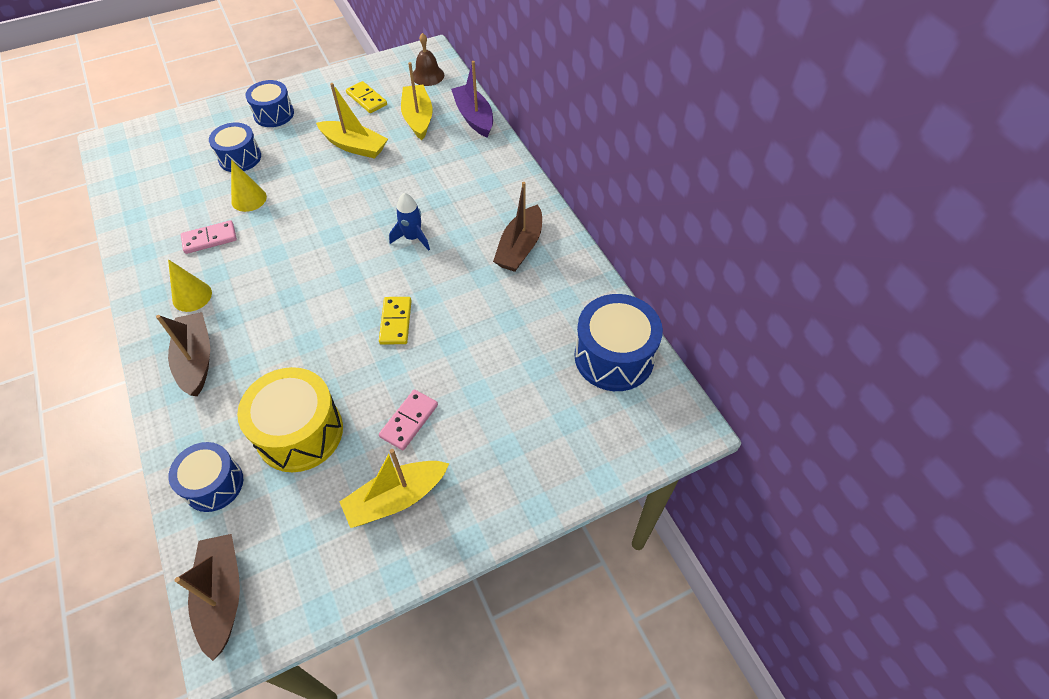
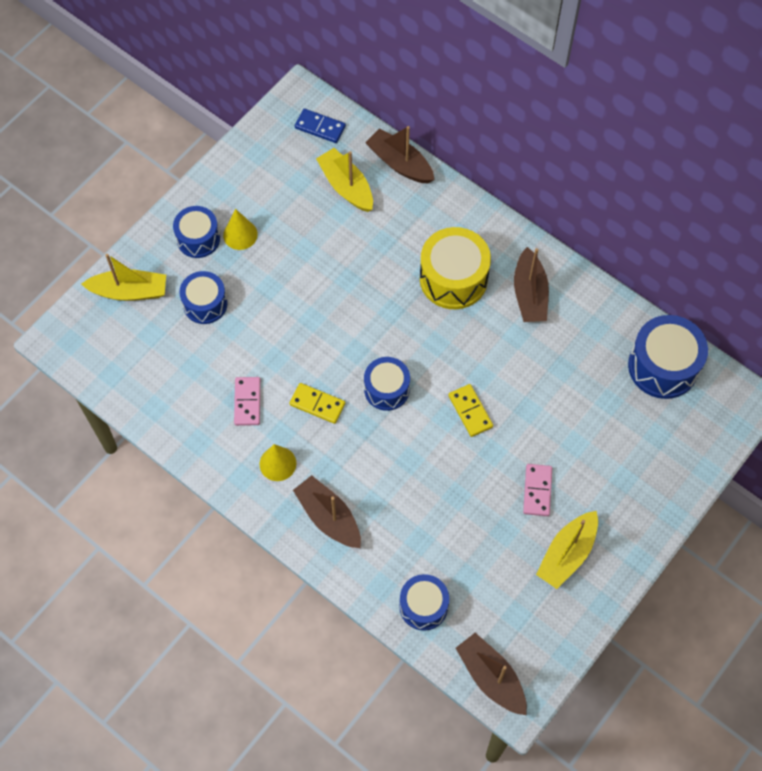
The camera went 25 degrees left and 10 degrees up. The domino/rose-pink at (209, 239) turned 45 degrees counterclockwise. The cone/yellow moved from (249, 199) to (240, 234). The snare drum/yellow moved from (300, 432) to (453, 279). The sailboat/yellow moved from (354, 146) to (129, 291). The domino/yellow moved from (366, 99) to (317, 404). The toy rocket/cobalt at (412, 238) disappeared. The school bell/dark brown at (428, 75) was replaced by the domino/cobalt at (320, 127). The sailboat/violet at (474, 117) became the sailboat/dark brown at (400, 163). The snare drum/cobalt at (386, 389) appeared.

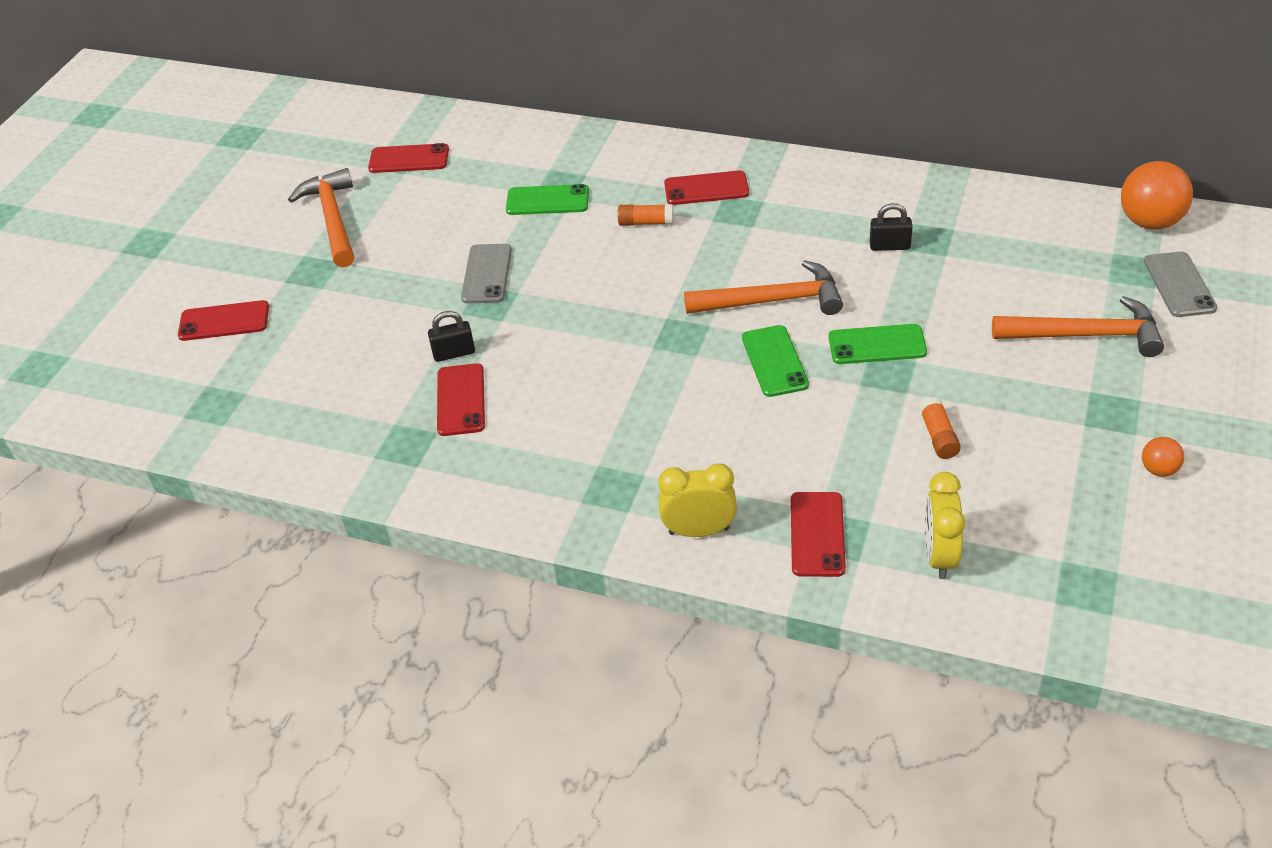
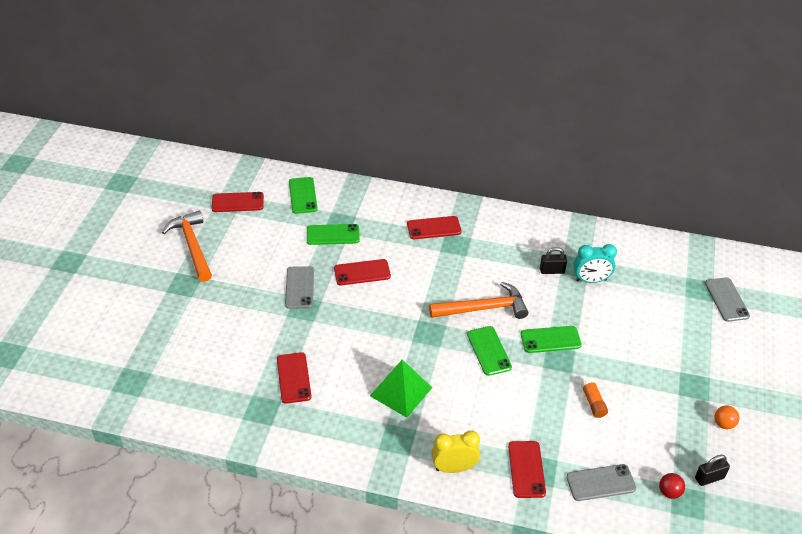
The camera went 10 degrees left and 0 degrees up. The mobile phone/red moved from (224, 321) to (362, 272). The small lock/ebony moved from (454, 353) to (709, 478). The stick of glue/orange-coloured at (646, 223) disappeared. The clock/yellow at (939, 556) was replaced by the mobile phone/grey at (600, 483). The claw hammer/orange-coloured at (1085, 335) disappeared. The play ball/orange-coloured at (1150, 222) disappeared. The mobile phone/emerald at (303, 195) appeared. The pyramid shape/emerald at (401, 391) appeared. The clock/teal at (591, 280) appeared. The play ball/red at (669, 492) appeared.

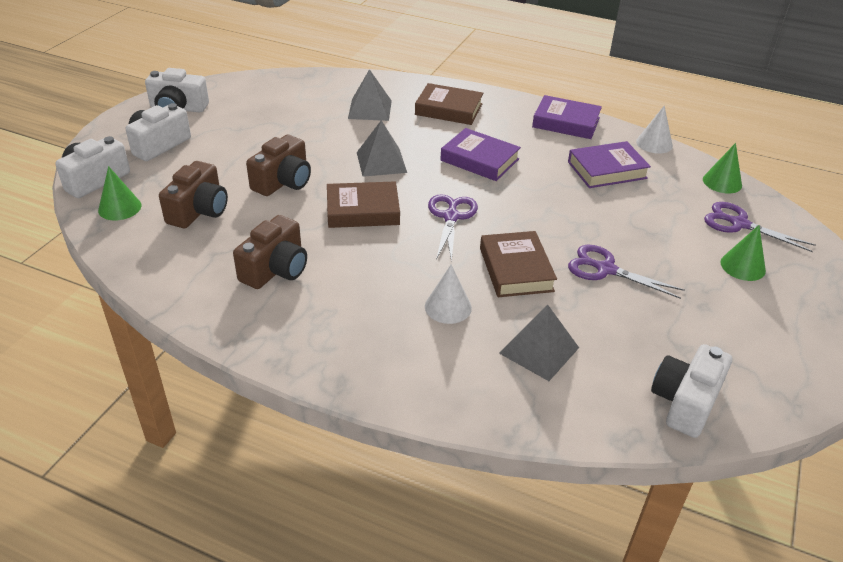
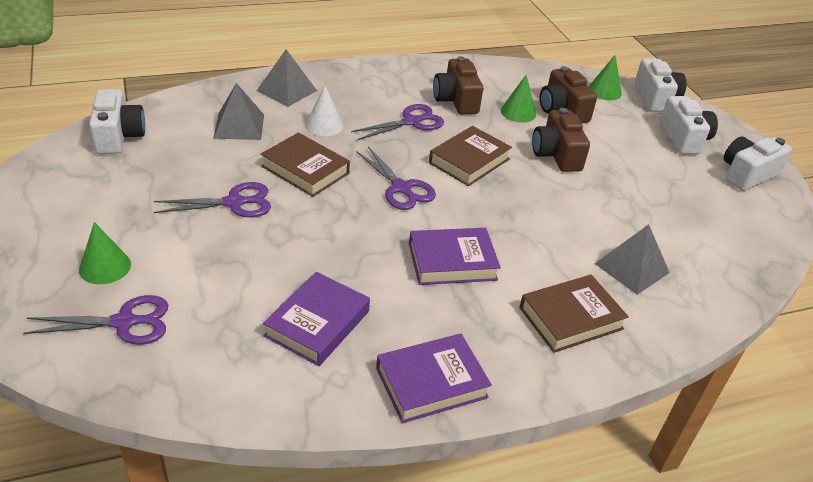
The camera went 135 degrees right and 0 degrees up. The pyramid shape/grey moved from (381, 162) to (286, 90). The cone/white at (654, 143) disappeared. The cone/emerald moved from (722, 182) to (518, 112). The pair of scissors/violet at (411, 122) appeared.

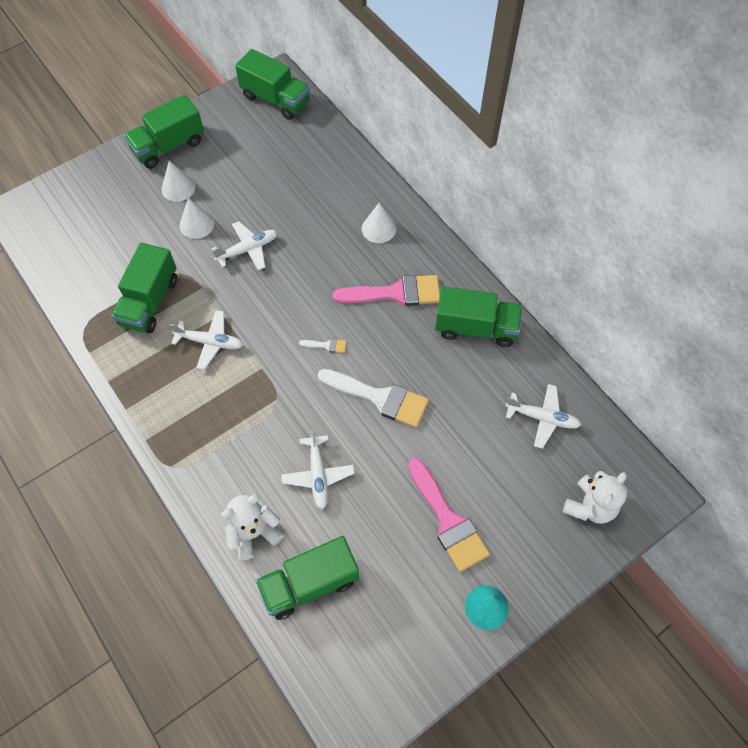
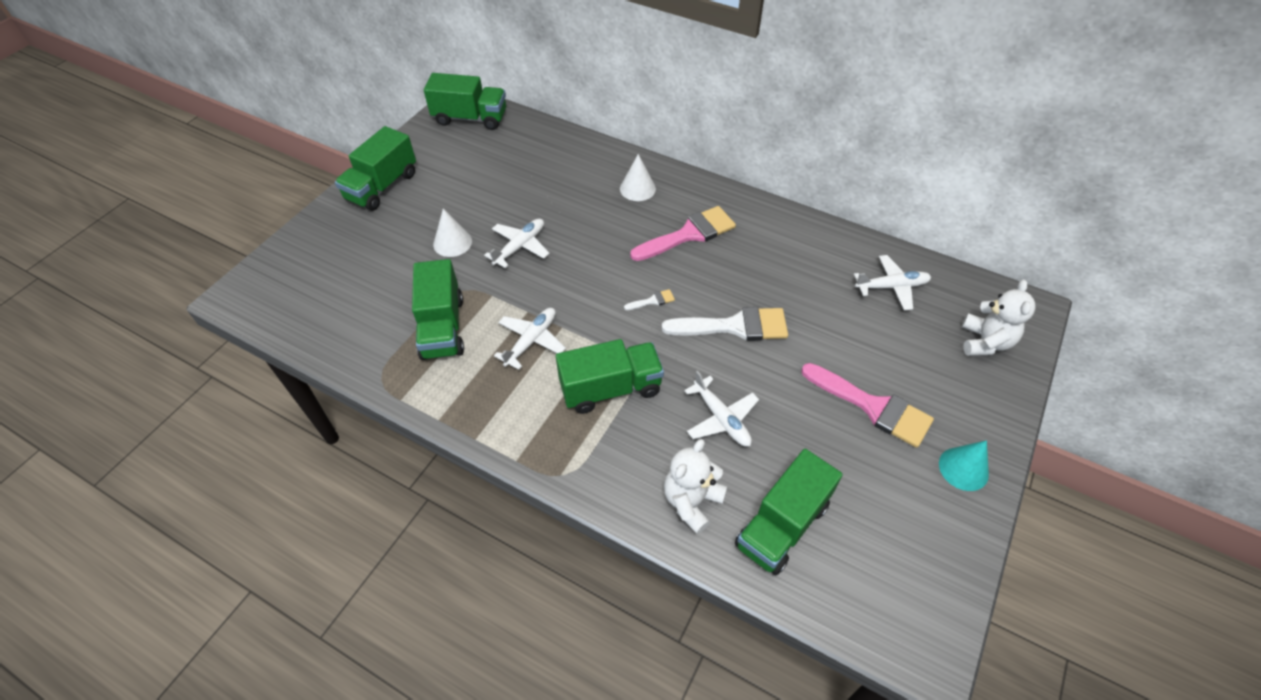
The camera went 25 degrees left and 10 degrees down. The cone/white at (178, 188) disappeared. The aeroplane/white at (210, 342) turned 45 degrees counterclockwise. The truck/emerald moved from (475, 328) to (610, 388).

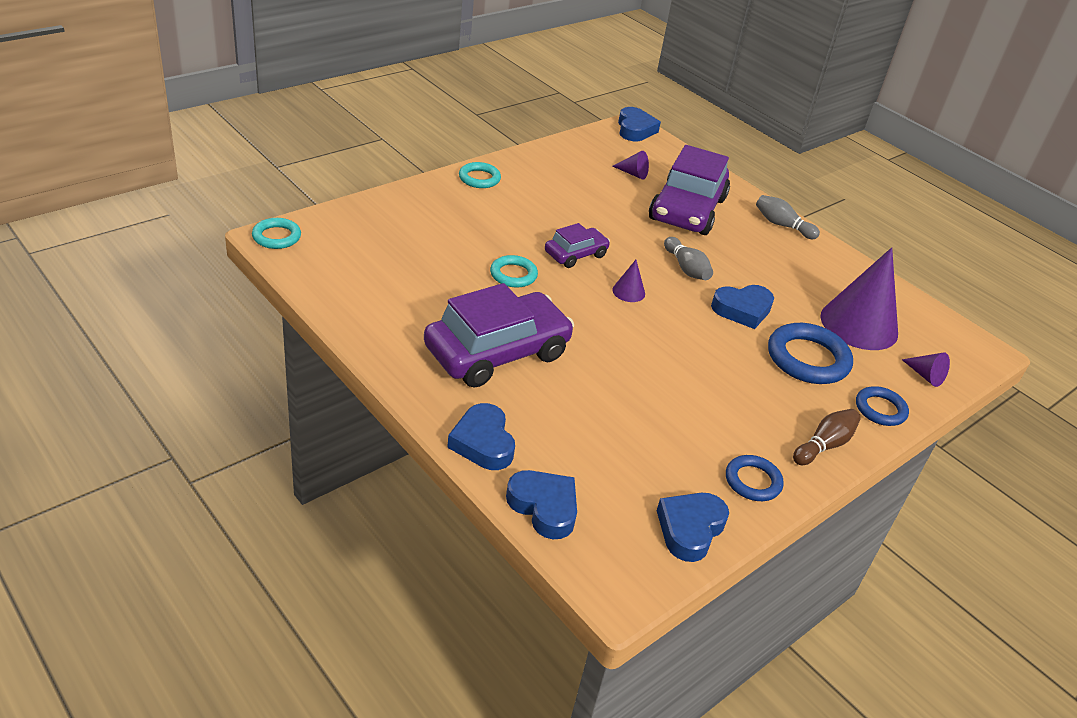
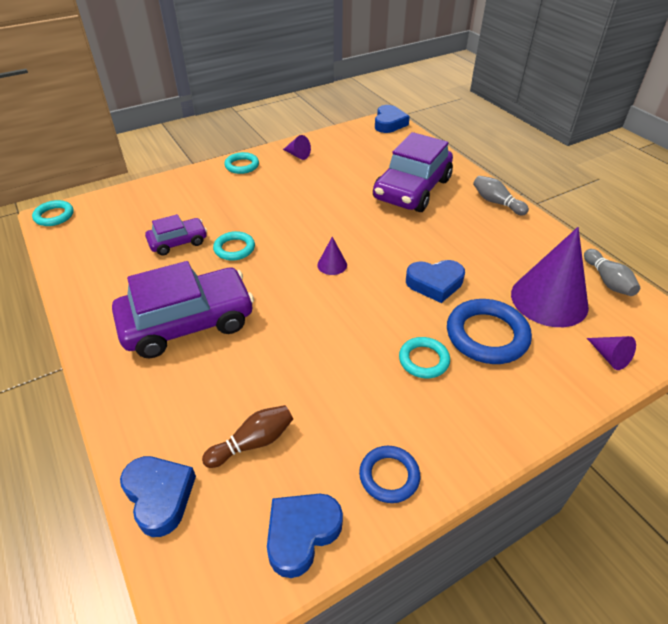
The camera went 15 degrees right and 5 degrees up. The heart/cobalt at (483, 442) disappeared. The toy car/violet moved from (575, 254) to (178, 242). The cone/violet moved from (633, 173) to (297, 155). The skittle/grey moved from (686, 268) to (607, 281). The skittle/dark brown moved from (824, 445) to (253, 442). The hoop/cobalt at (880, 409) disappeared. The hoop/teal at (423, 360) appeared.

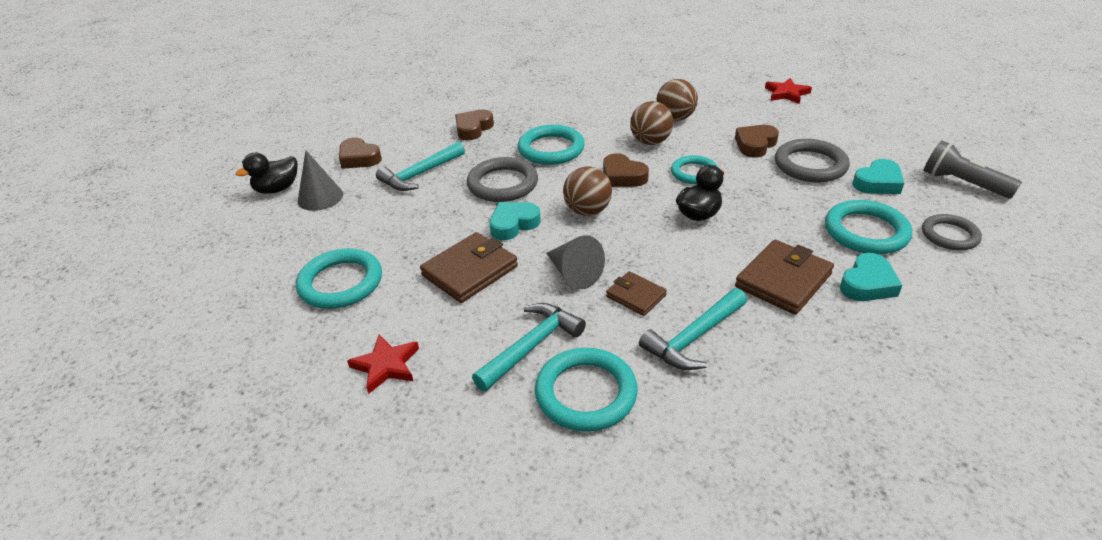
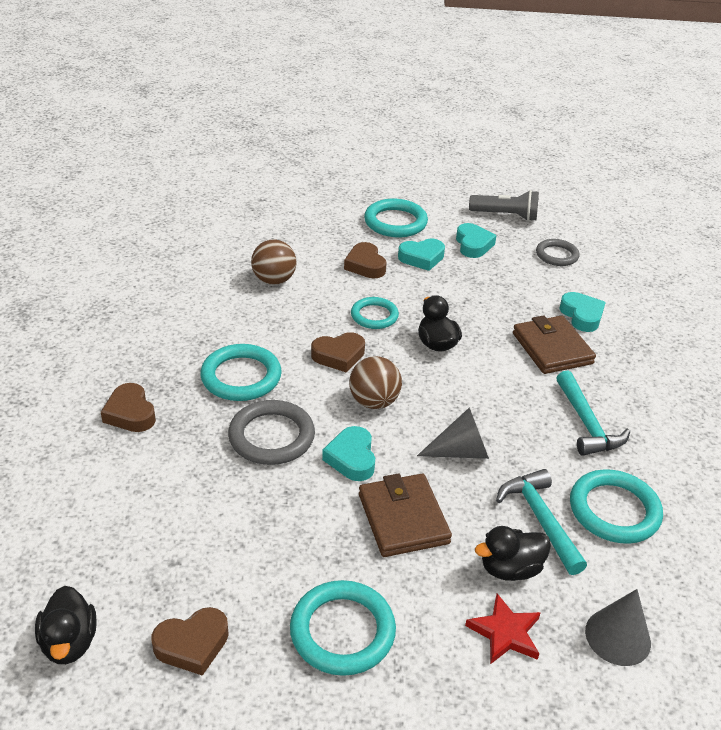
The camera went 65 degrees left and 0 degrees up. The cone/grey moved from (320, 197) to (617, 636). The heart/dark brown moved from (359, 158) to (192, 644). The claw hammer/teal at (420, 174) disappeared. The billfold/dark brown at (635, 296) disappeared. The play ball/dark brown at (650, 142) disappeared. The star/red at (786, 93) disappeared. The hoop/grey at (810, 165) was replaced by the heart/teal at (421, 258). The hoop/teal moved from (866, 232) to (395, 222). The pocket torch/grey at (962, 183) turned 150 degrees counterclockwise. The toy duck/ebony at (510, 569) appeared.

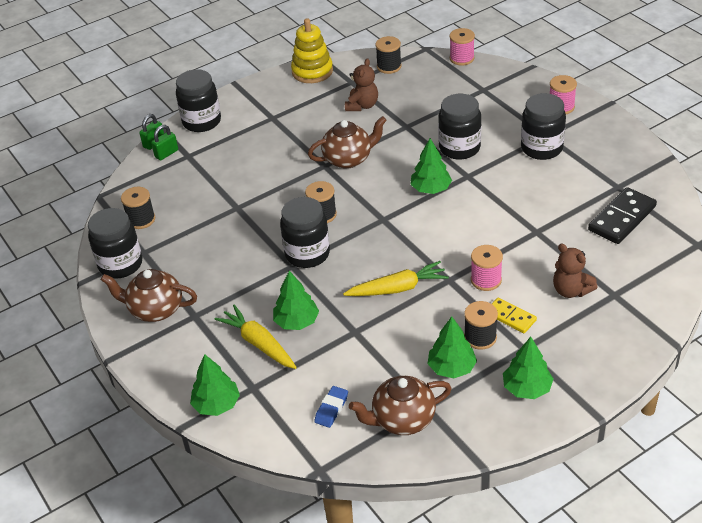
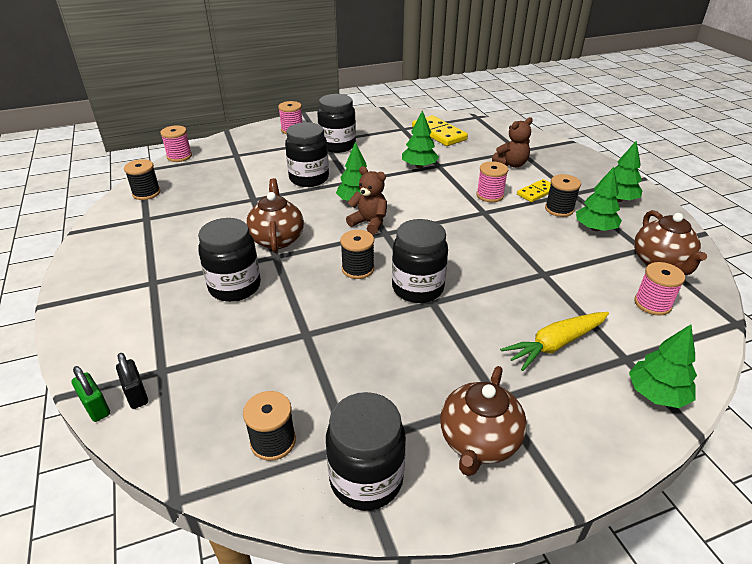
The camera went 80 degrees left and 5 degrees down. The small lock/emerald at (166, 153) became the small lock/ebony at (136, 394). The jar/ebony moved from (202, 122) to (235, 287). The toy tree/emerald moved from (296, 322) to (419, 166). The stacking toy/yellow at (312, 71) disappeared. The pencil eraser/cobalt at (331, 409) was replaced by the bobbin/rose-pink at (652, 304). The carrot/yellow at (398, 288) disappeared. The teddy/dark brown moved from (362, 105) to (369, 223). The domino/ebony at (622, 218) became the domino/yellow at (439, 133).

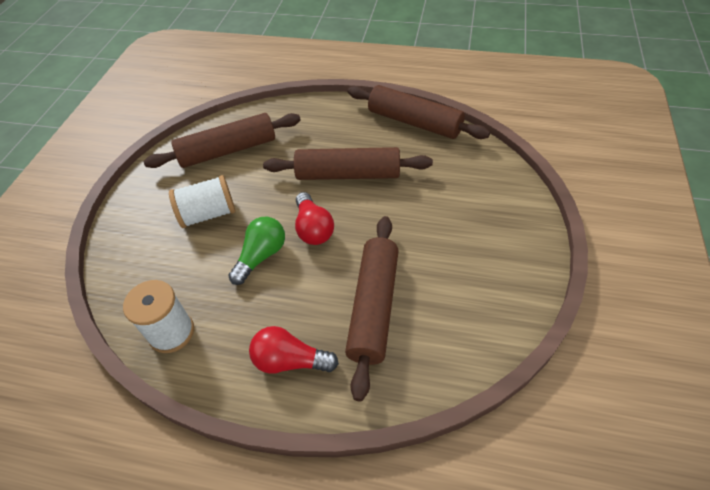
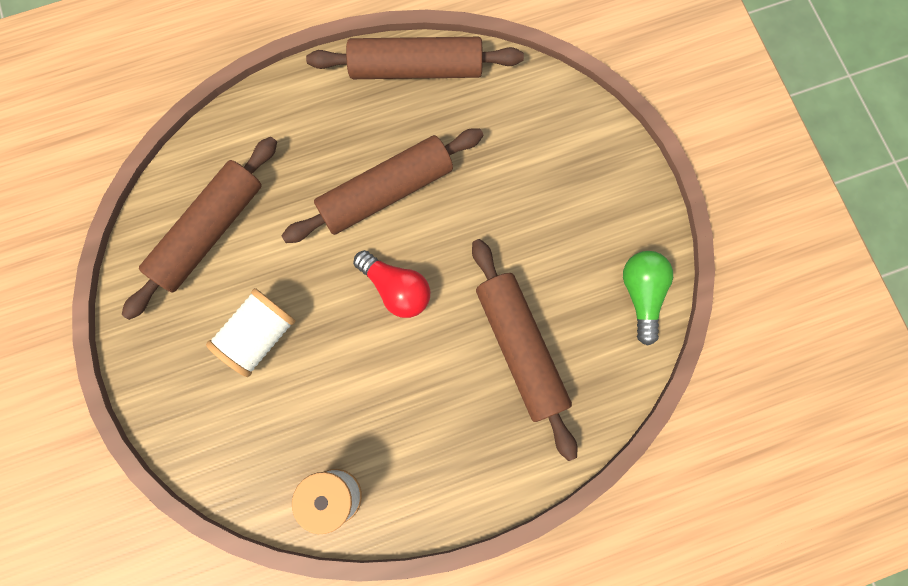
The camera went 35 degrees left and 25 degrees up. The lightbulb/emerald moved from (261, 256) to (642, 295). The lightbulb/red at (290, 361) disappeared.

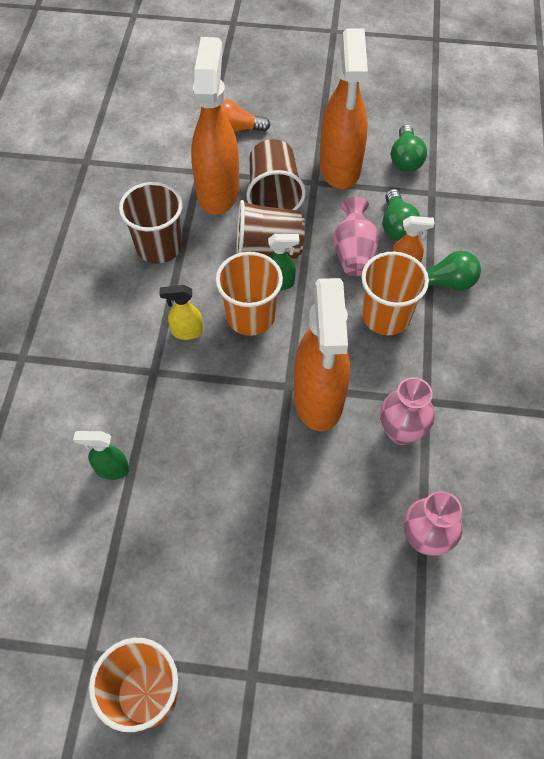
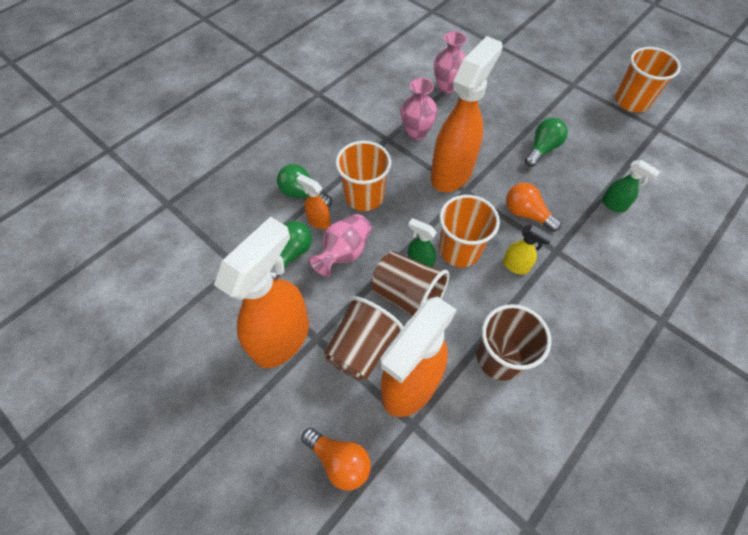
The camera went 145 degrees left and 0 degrees up. The lightbulb/emerald moved from (405, 159) to (542, 149). The lightbulb/orange-coloured at (526, 214) appeared.

